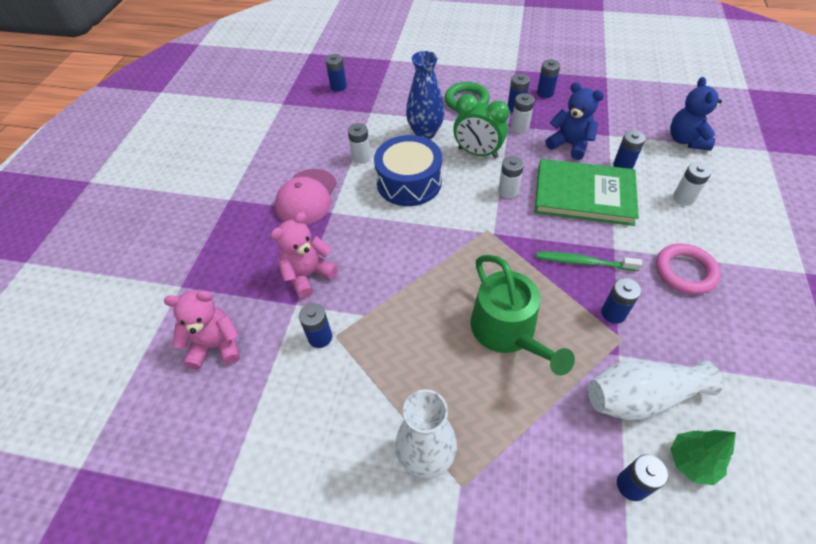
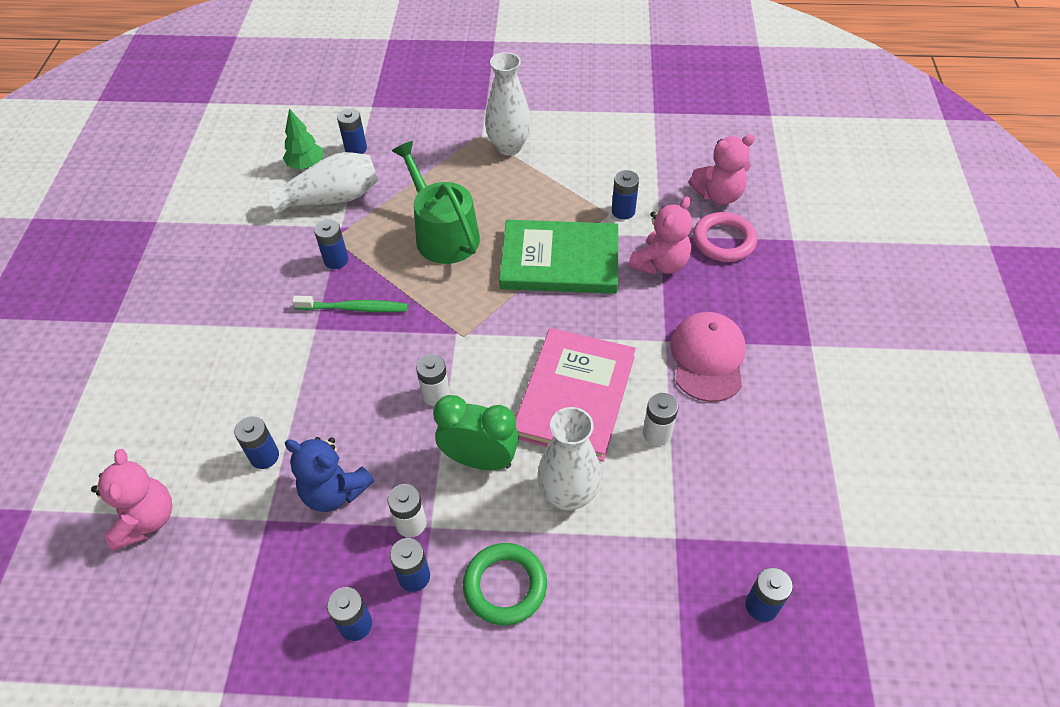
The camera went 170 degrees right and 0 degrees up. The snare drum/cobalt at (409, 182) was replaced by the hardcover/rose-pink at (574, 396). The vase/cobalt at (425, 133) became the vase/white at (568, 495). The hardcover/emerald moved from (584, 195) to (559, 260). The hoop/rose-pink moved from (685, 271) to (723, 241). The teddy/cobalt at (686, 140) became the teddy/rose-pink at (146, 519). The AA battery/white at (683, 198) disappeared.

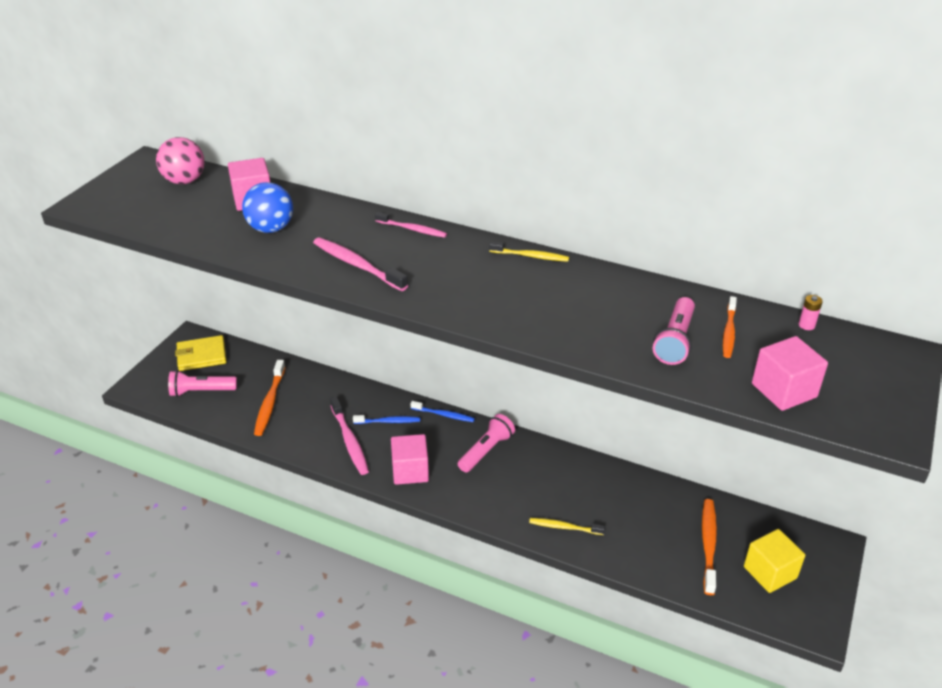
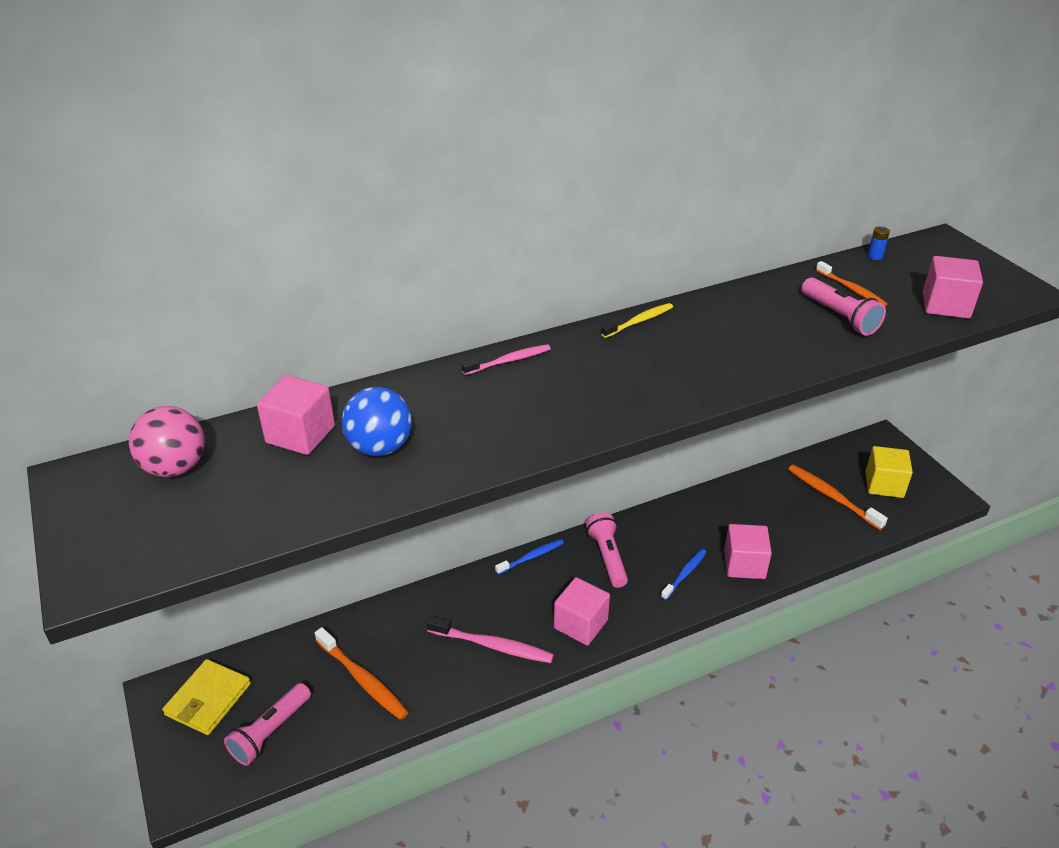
The camera went 50 degrees left and 0 degrees up. The dental brush/rose-pink at (357, 265) disappeared. The dental brush/cobalt moved from (388, 421) to (684, 574). The dental brush/yellow at (564, 527) was replaced by the block/rose-pink at (744, 564). The AA battery/rose-pink at (806, 325) became the AA battery/cobalt at (875, 256).

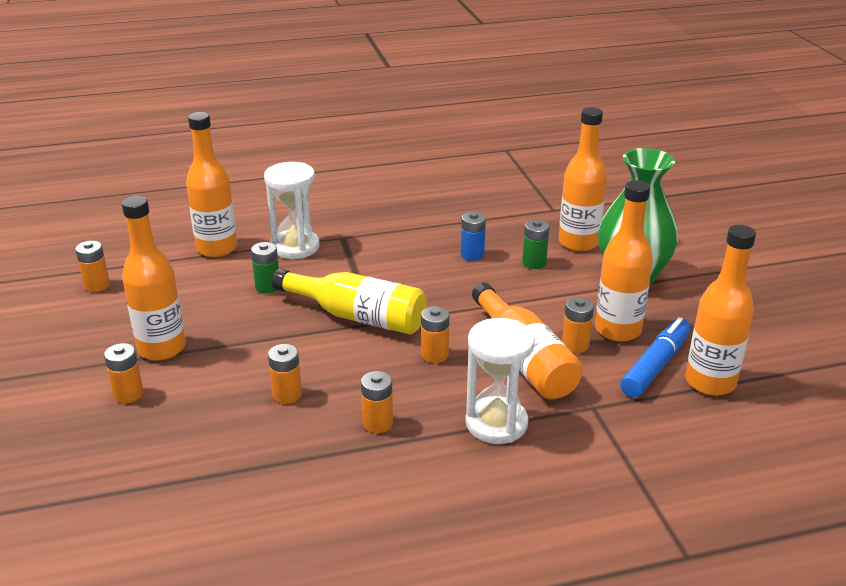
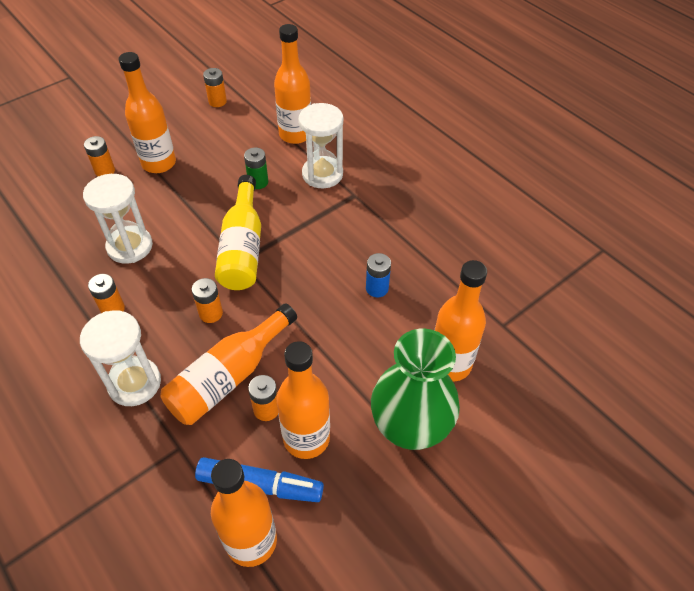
The camera went 65 degrees right and 20 degrees up. The AA battery/orange-coloured at (287, 394) was replaced by the sand timer/white at (130, 246). The AA battery/emerald at (534, 263) disappeared.

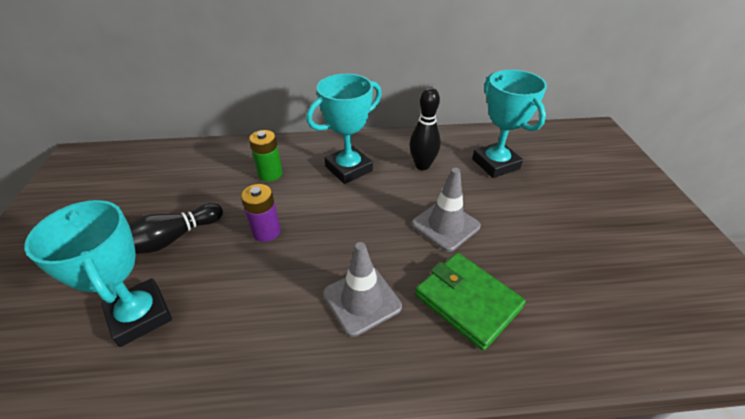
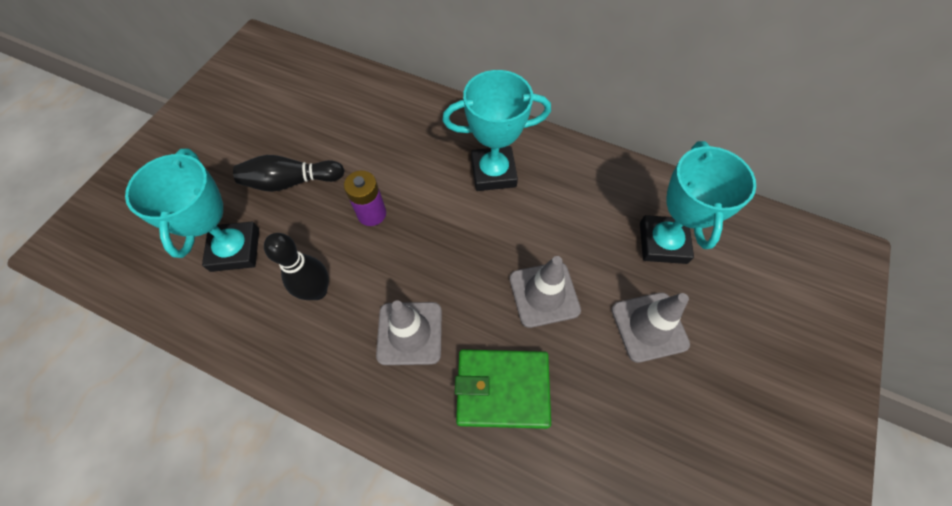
The camera went 30 degrees right and 20 degrees up. The AA battery/emerald at (270, 174) disappeared. The skittle/ebony moved from (422, 165) to (317, 291). The billfold/emerald at (467, 301) turned 75 degrees counterclockwise. The traffic cone/grey at (649, 326) appeared.

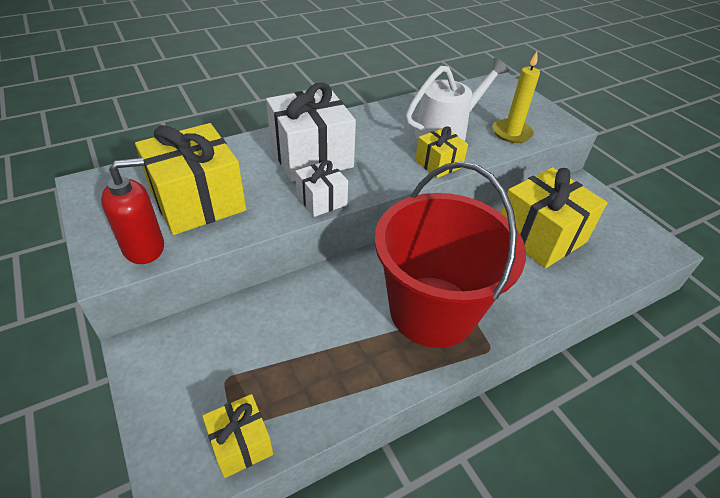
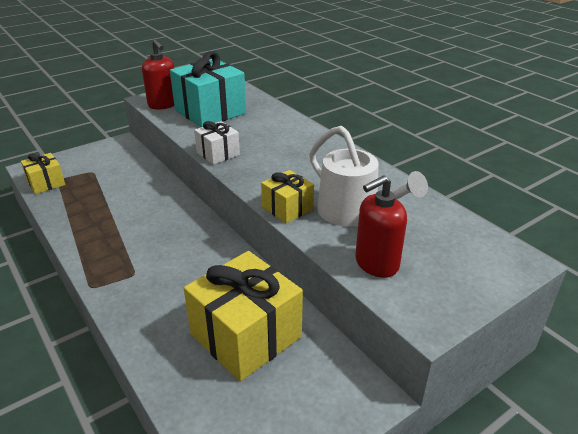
The camera went 85 degrees right and 10 degrees down. The present/yellow at (198, 201) became the present/teal at (210, 112). The present/white at (311, 156) disappeared. The bucket/red at (432, 311) disappeared. The pillar candle/yellow at (512, 133) was replaced by the soap pump/red at (376, 263).

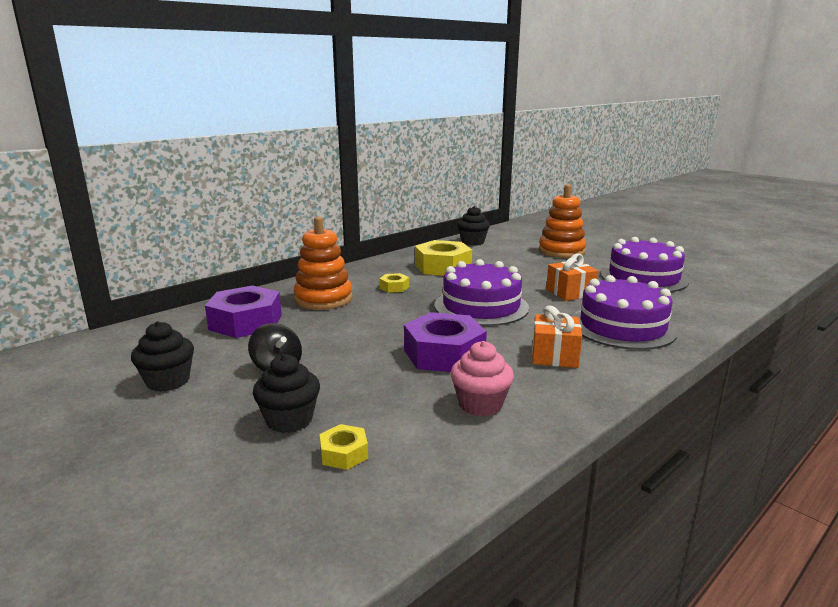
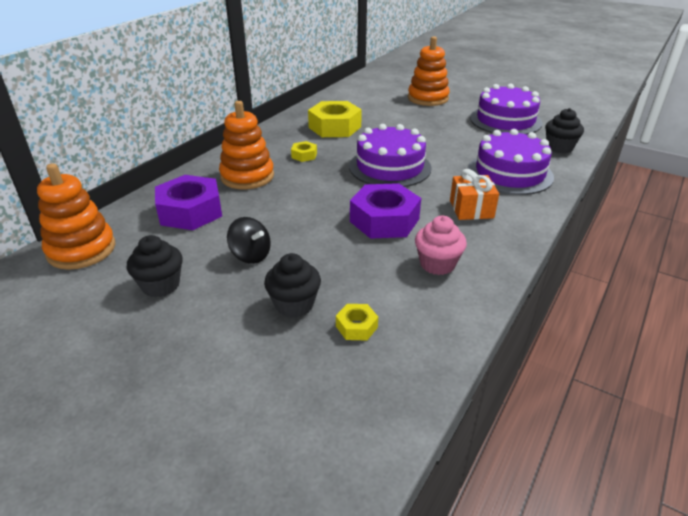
The camera went 15 degrees left and 15 degrees up. The fairy cake/ebony moved from (472, 242) to (559, 147). The present/orange-coloured at (570, 292) disappeared. The stacking toy/orange-coloured at (81, 250) appeared.

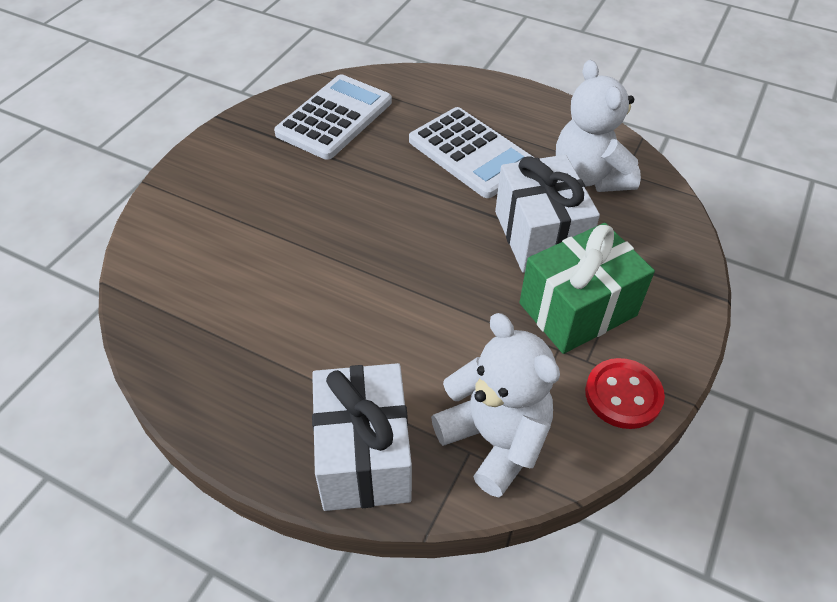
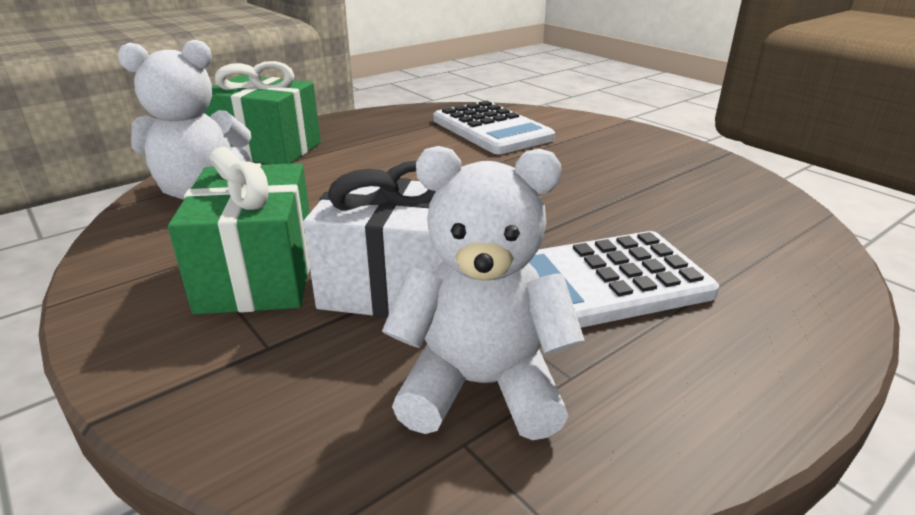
The camera went 115 degrees right and 20 degrees down. The adding machine/white moved from (334, 118) to (491, 129). The present/white at (363, 455) became the present/emerald at (267, 149). The sewing button/red at (623, 395) disappeared.

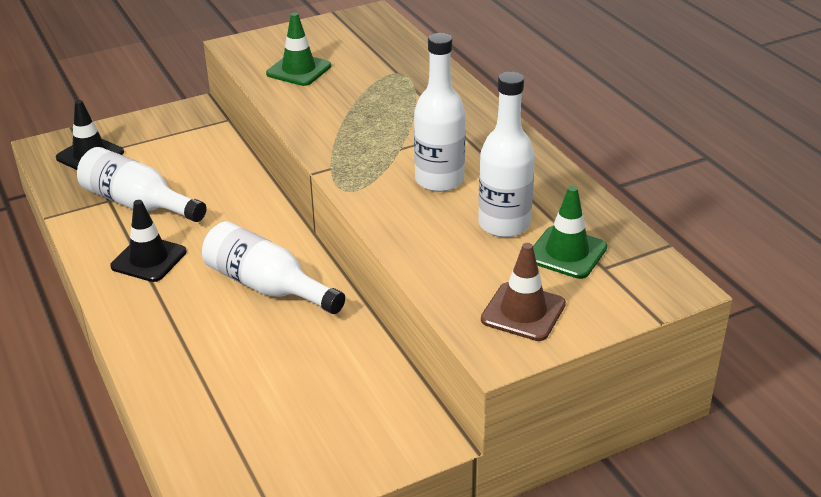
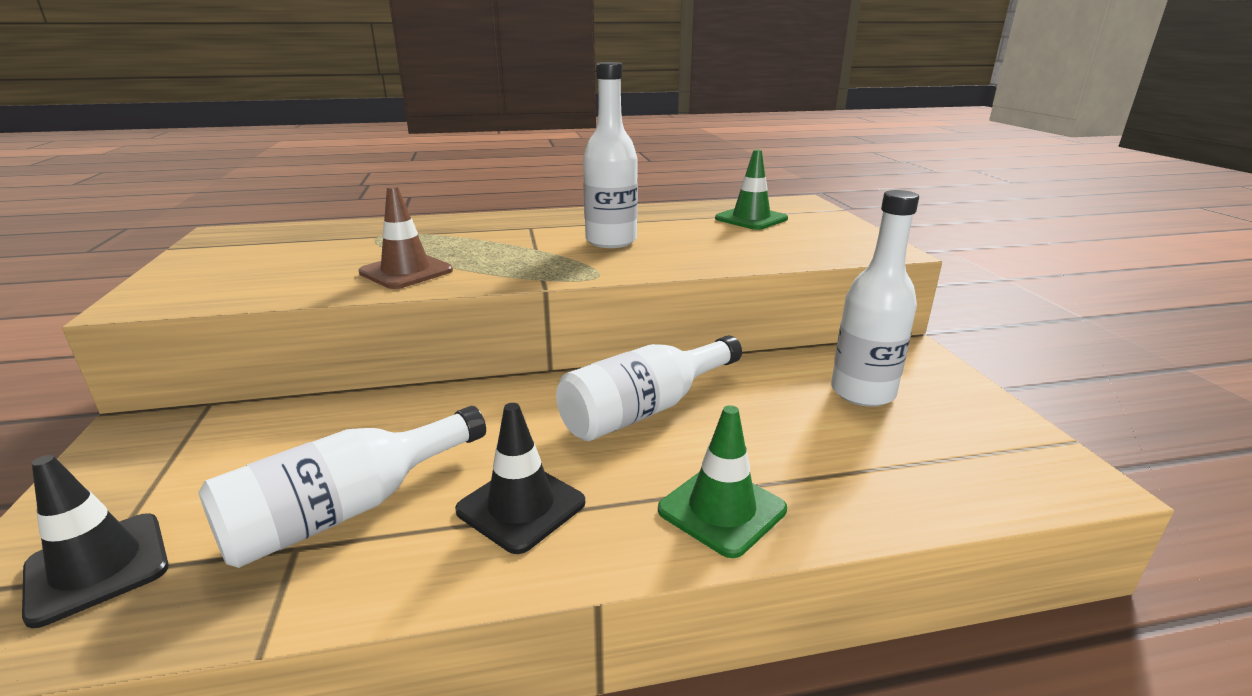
The camera went 75 degrees left and 10 degrees down. The traffic cone/emerald moved from (299, 70) to (722, 510). The drink bottle/white moved from (504, 224) to (862, 392). The traffic cone/dark brown moved from (523, 312) to (406, 271).

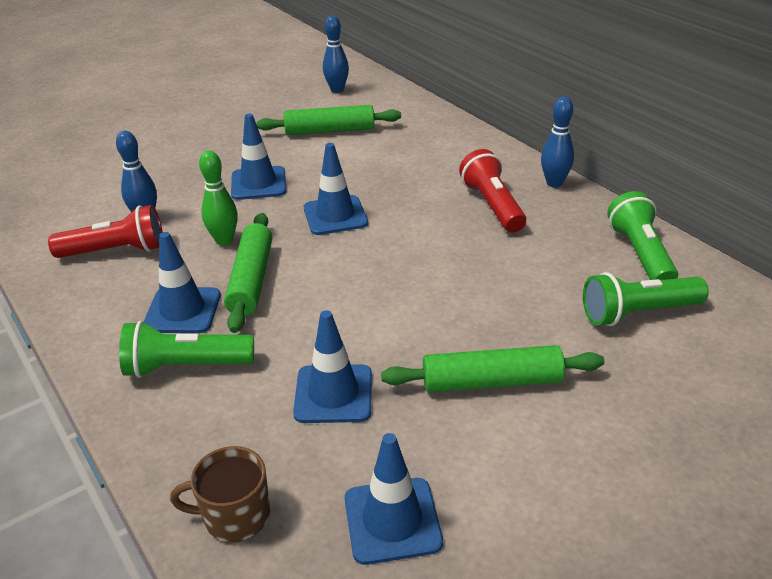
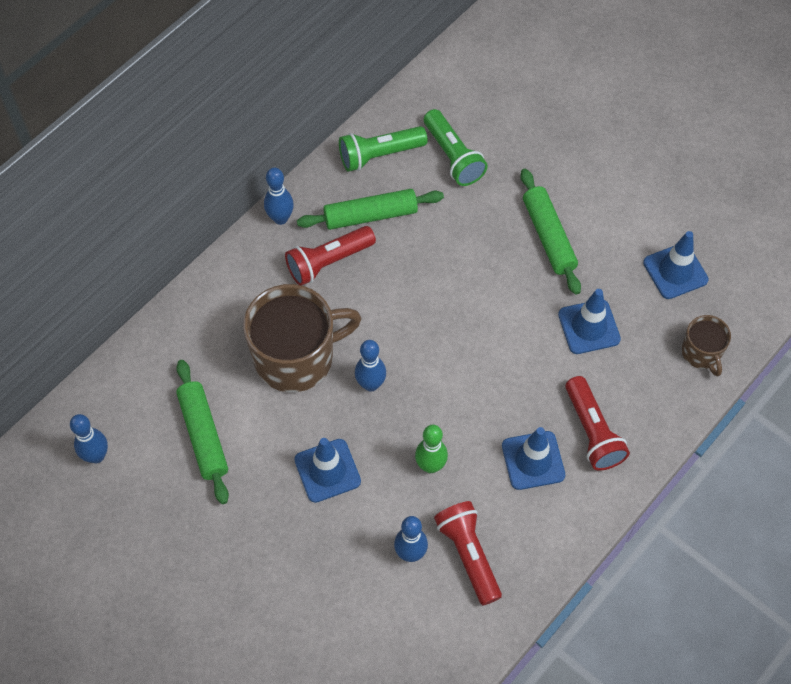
The camera went 105 degrees left and 25 degrees up. The pocket torch/emerald at (186, 366) became the pocket torch/red at (592, 432). The rolling pin/emerald moved from (251, 280) to (370, 215). The traffic cone/cobalt at (335, 216) was replaced by the skittle/cobalt at (371, 384). The mug/dark brown at (296, 357) appeared.

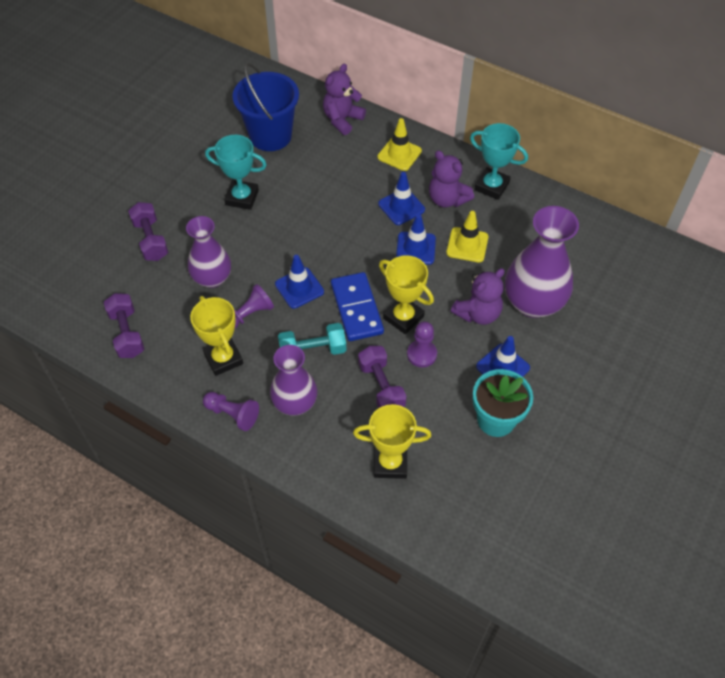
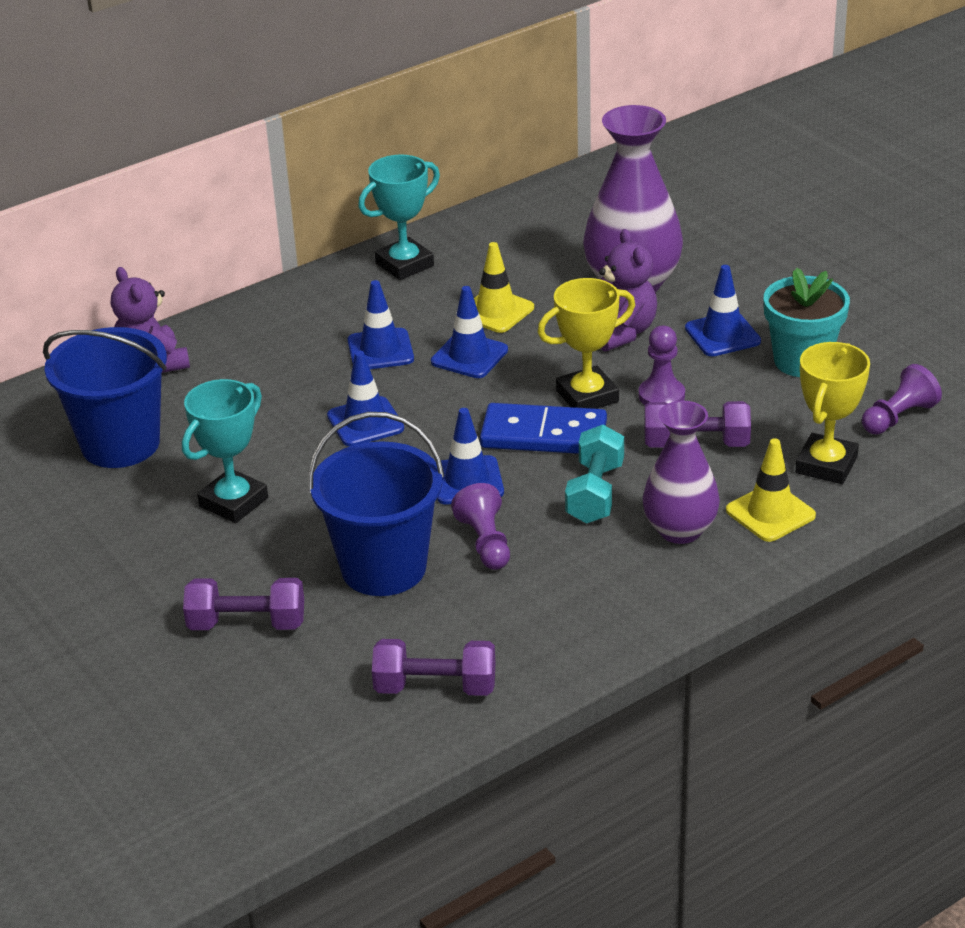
The camera went 65 degrees left and 20 degrees down. The vase/violet at (212, 278) was replaced by the bucket/cobalt at (383, 568). The prize cup/yellow at (223, 358) disappeared. The chess pawn/violet moved from (232, 414) to (898, 417). The traffic cone/yellow moved from (399, 154) to (770, 513). The teddy/violet at (447, 199) disappeared. The traffic cone/cobalt at (365, 422) appeared.

